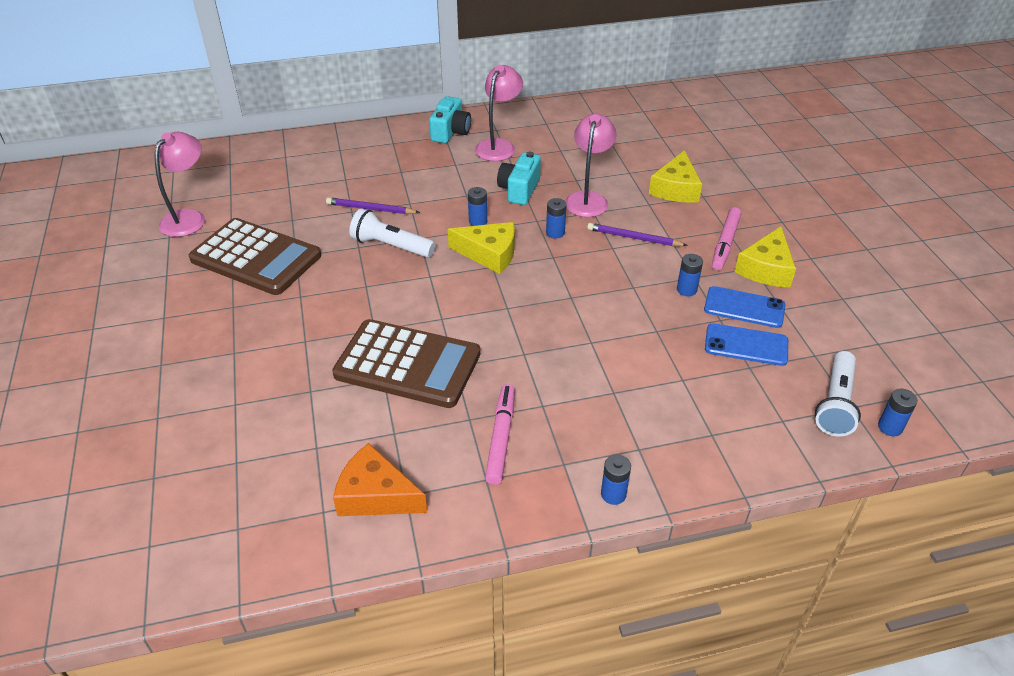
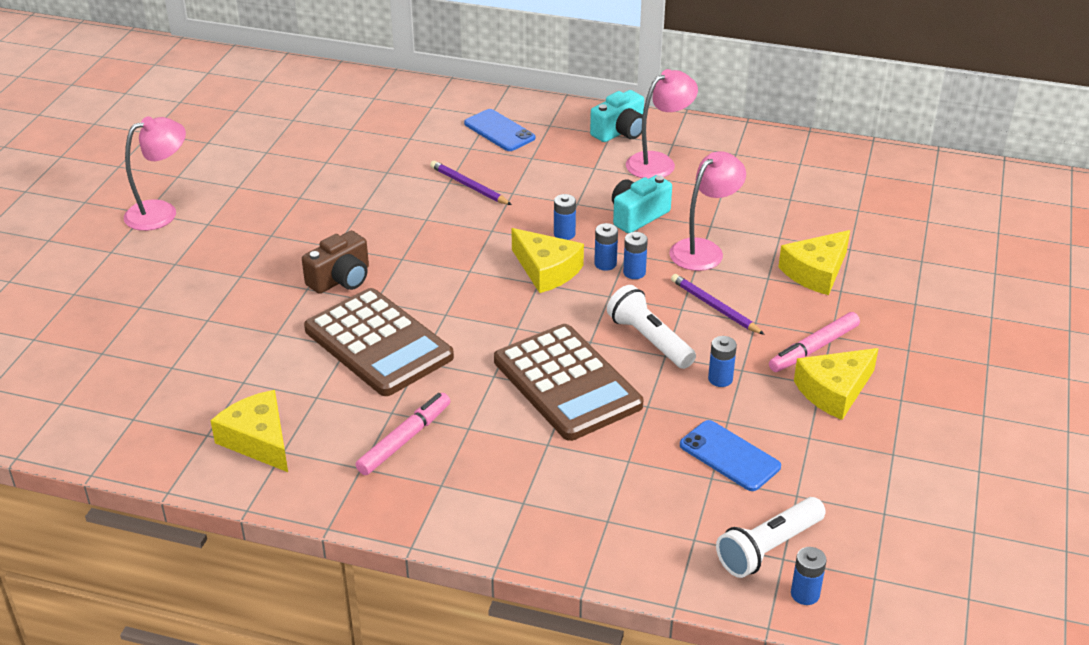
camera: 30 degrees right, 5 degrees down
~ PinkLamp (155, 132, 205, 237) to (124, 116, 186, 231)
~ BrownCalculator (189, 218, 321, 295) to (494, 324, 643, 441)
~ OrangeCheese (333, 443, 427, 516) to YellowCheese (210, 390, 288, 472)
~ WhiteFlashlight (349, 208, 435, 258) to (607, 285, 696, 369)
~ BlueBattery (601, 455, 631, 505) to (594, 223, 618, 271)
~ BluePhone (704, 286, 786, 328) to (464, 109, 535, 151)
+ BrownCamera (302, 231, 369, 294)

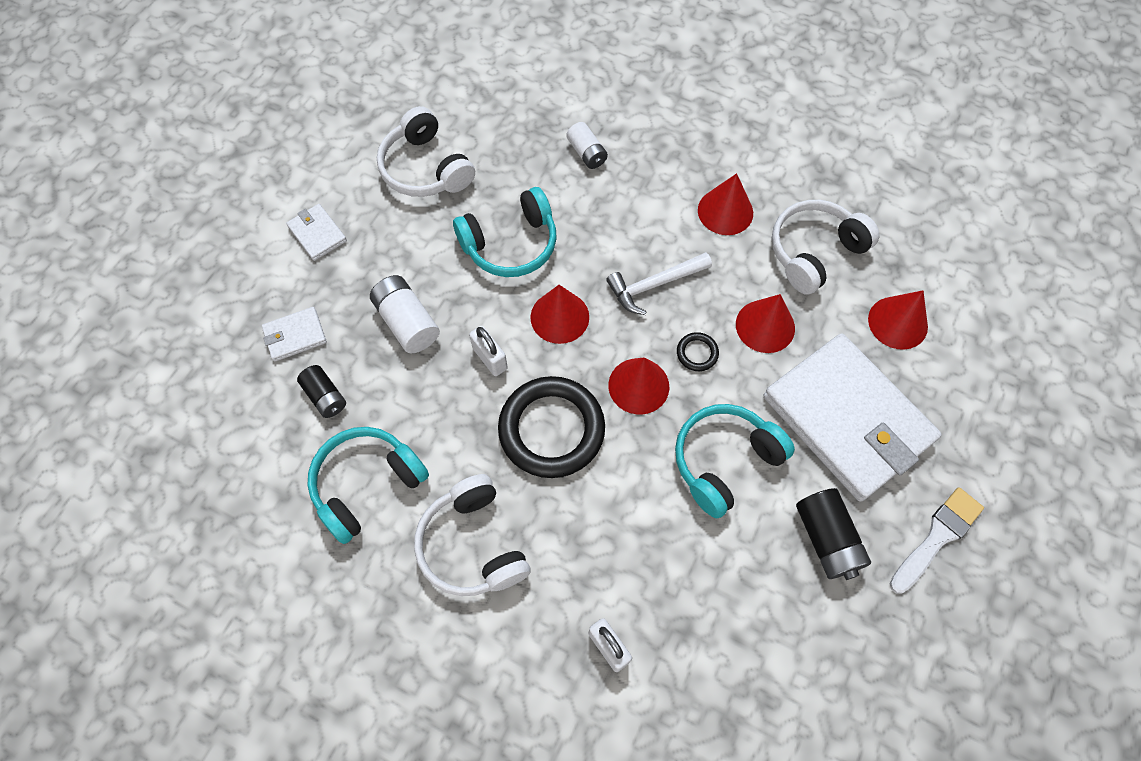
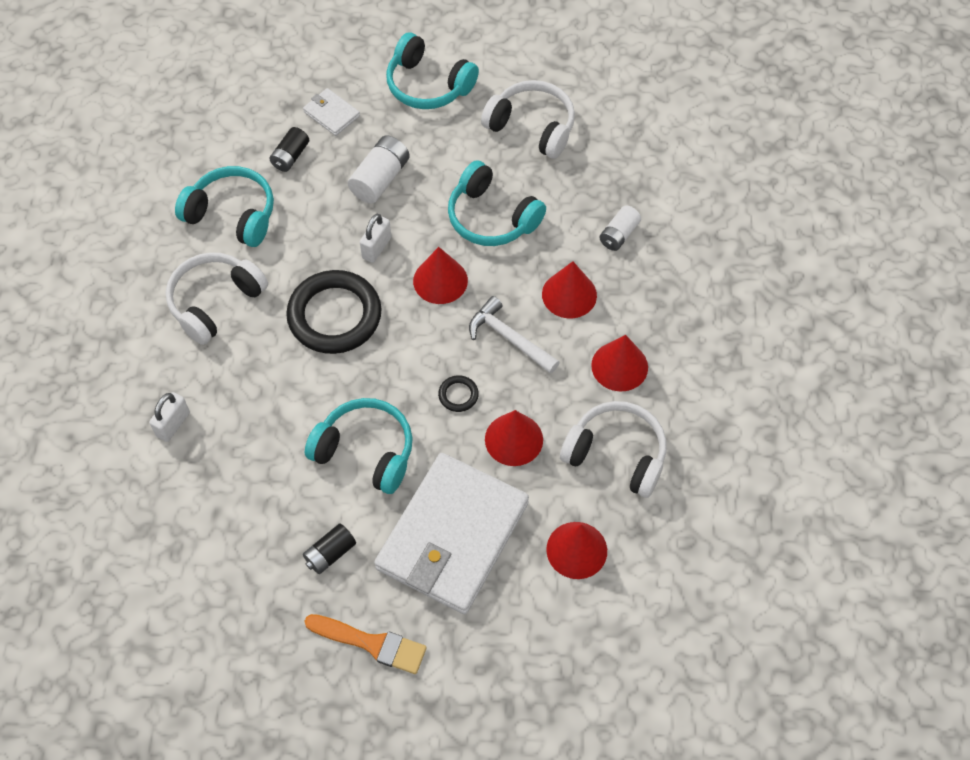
camera: 65 degrees right, 5 degrees down
~ WhiteWallet (286, 204, 347, 261) to TurquoiseHeadphones (386, 32, 479, 109)
~ WhiteHeadphones (377, 106, 475, 197) = (481, 80, 575, 159) 90 degrees clockwise
~ RedCone (608, 357, 669, 415) to (542, 261, 597, 318)
~ BlackBattery (796, 488, 871, 580) = (303, 523, 356, 574) x0.66
~ WhiteBrush (890, 487, 984, 594) to OrangeBrush (304, 614, 427, 674)

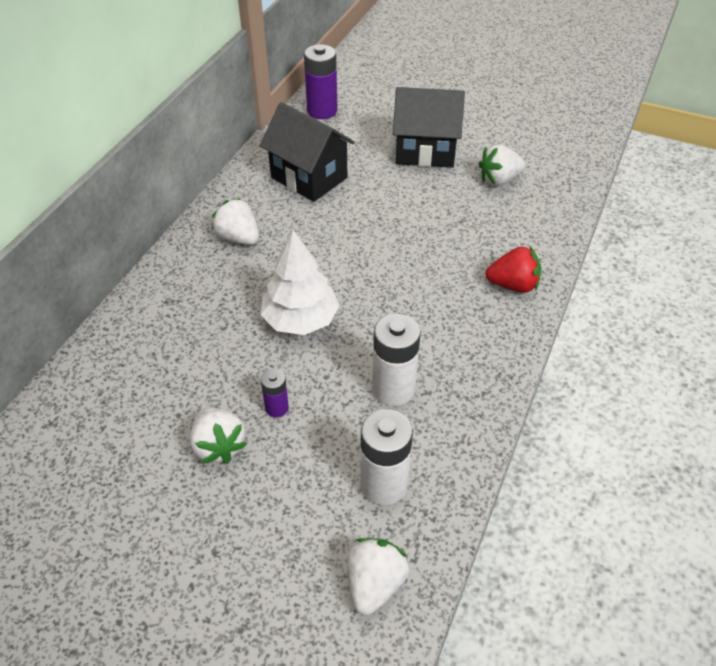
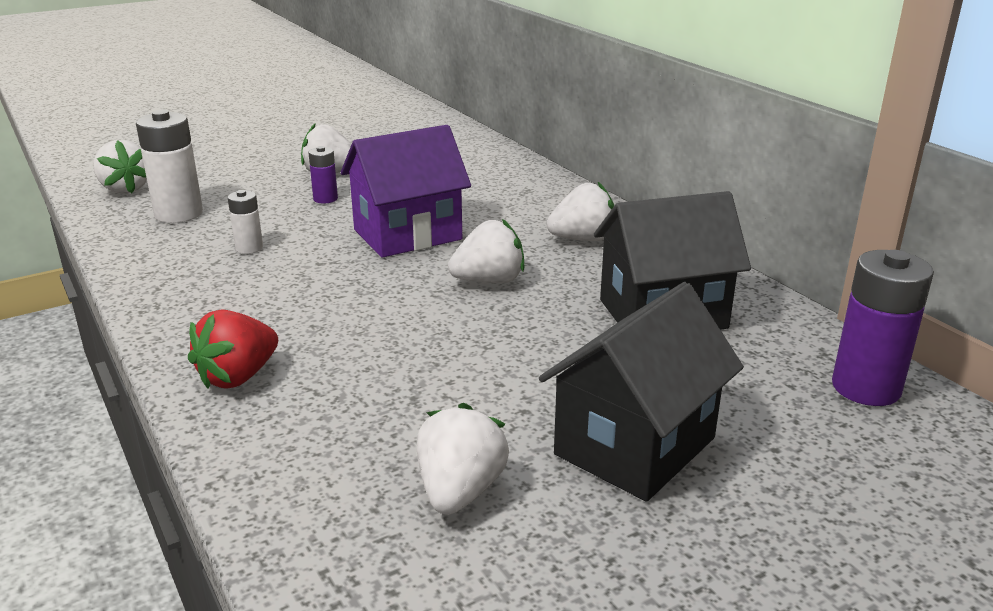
camera: 125 degrees right, 20 degrees down
~ WhiteTree (261, 230, 340, 335) to PurpleHouse (341, 125, 471, 258)
~ WhiteBattery (372, 314, 421, 406) = (227, 190, 263, 254) x0.54
+ WhiteStrawberry (448, 219, 524, 283)

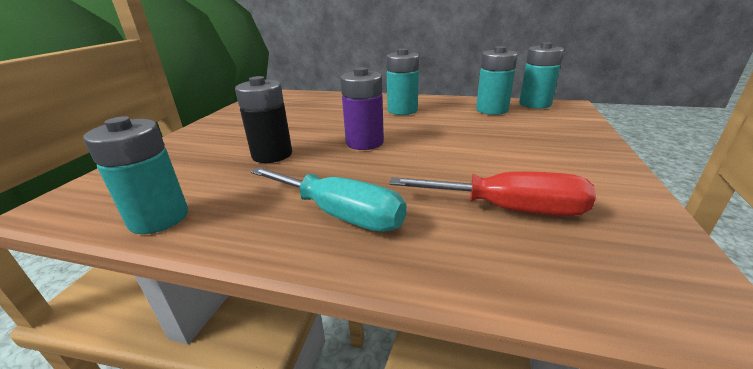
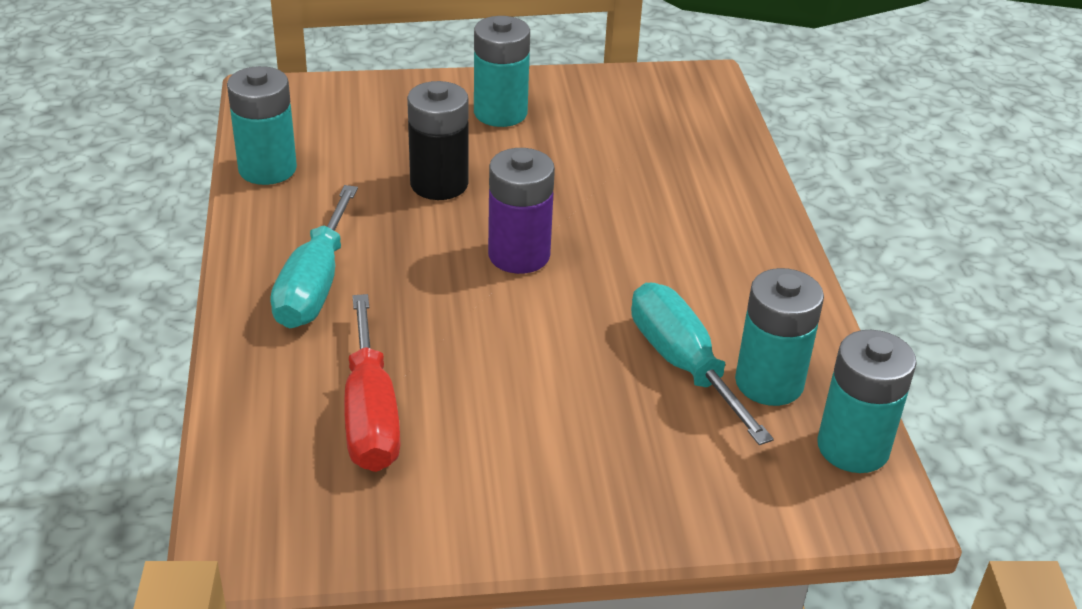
camera: 65 degrees right, 10 degrees up
~ TurquoiseBattery (386, 49, 419, 115) to (474, 16, 530, 127)
+ TurquoiseScrewdriver (631, 283, 774, 445)

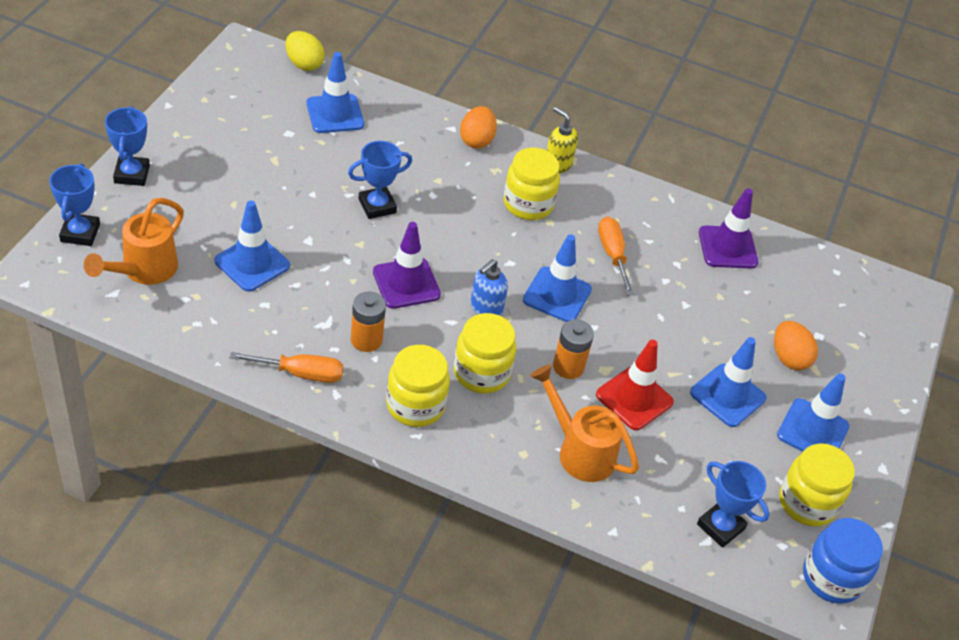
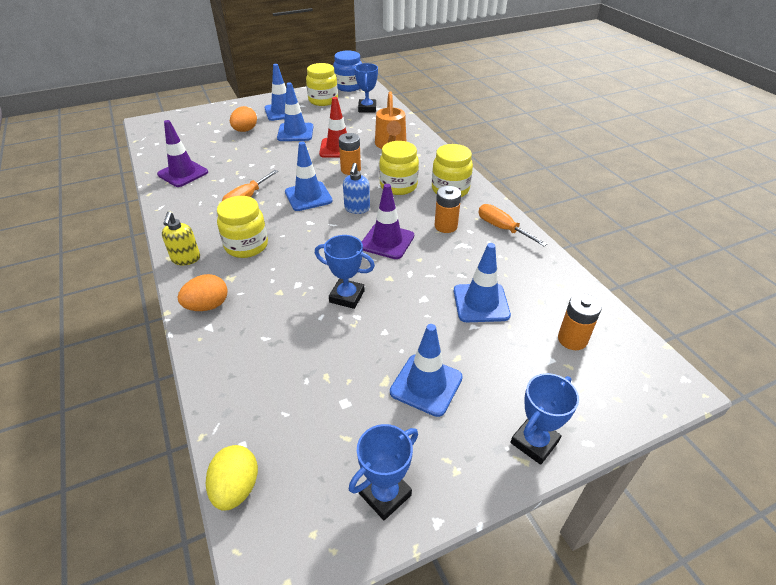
camera: 130 degrees left, 5 degrees down
~ BlueTrophy (49, 163, 100, 246) to (349, 424, 418, 520)
~ OrangeWateringCan (84, 198, 184, 285) to OrangeBattery (558, 294, 602, 350)
~ BlueTrafficCone (306, 52, 364, 133) to (390, 324, 463, 417)
~ BlueSoapDispenser (470, 259, 508, 316) = (343, 163, 370, 214) 105 degrees clockwise

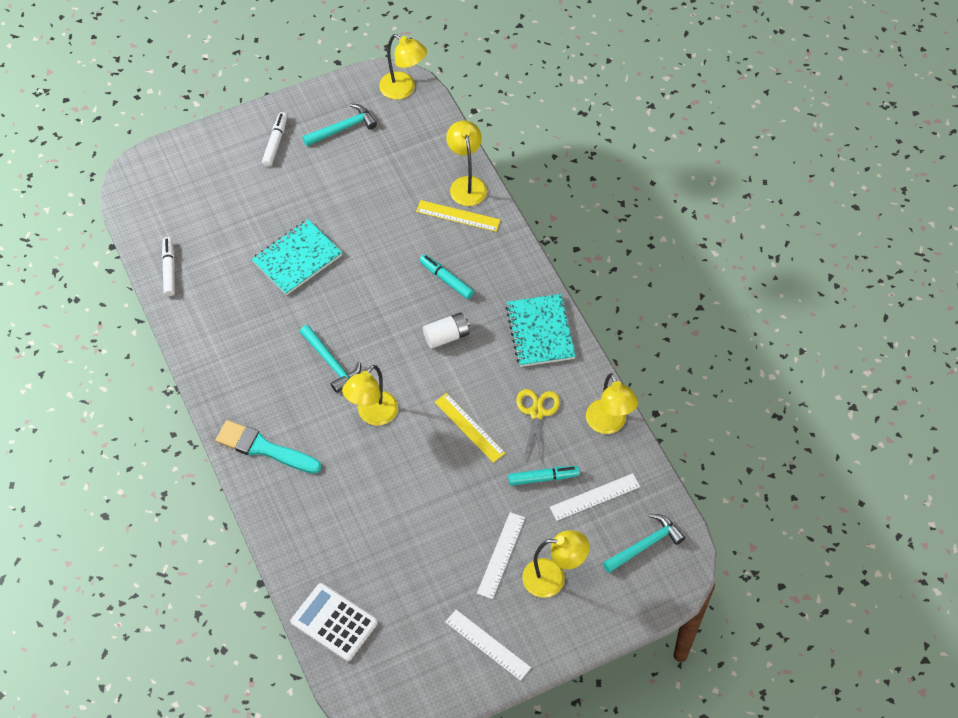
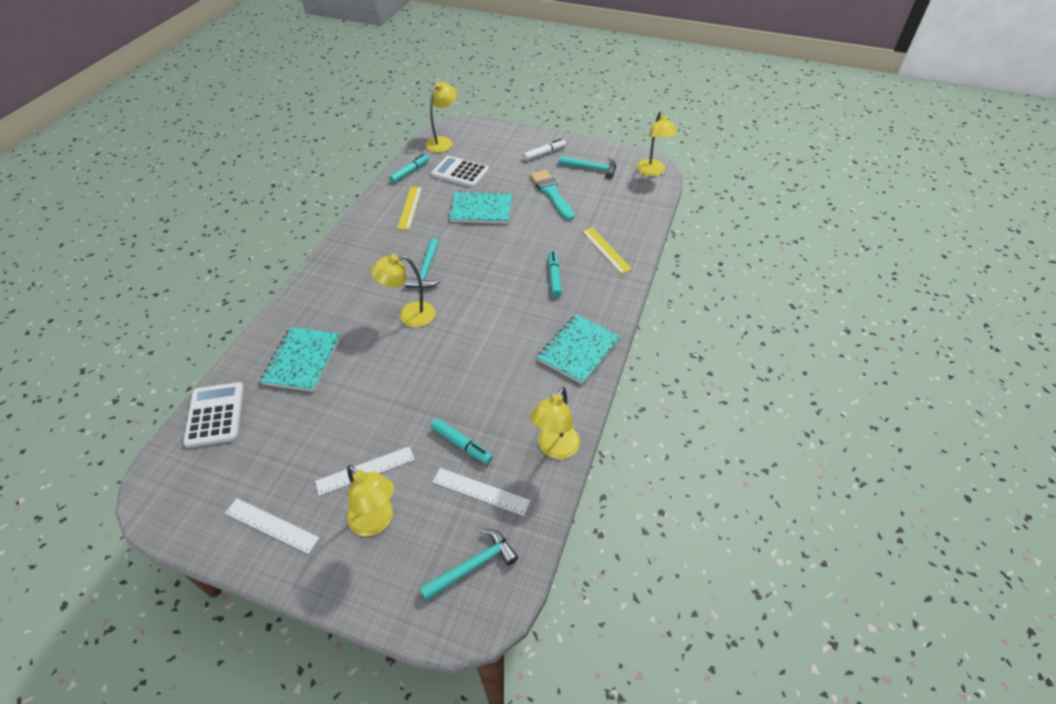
camera: 45 degrees right, 10 degrees down
~ WhiteMarker (162, 237, 175, 297) to TurquoiseMarker (389, 154, 429, 183)
~ TurquoiseBrush (216, 420, 321, 474) to (530, 170, 574, 221)
- WhiteBattery (423, 312, 470, 349)
~ YellowRuler (435, 393, 505, 463) to (397, 187, 422, 230)
~ WhiteRuler (445, 610, 531, 681) = (225, 498, 320, 554) 60 degrees counterclockwise
~ YellowLamp (446, 120, 487, 206) to (425, 82, 457, 152)
- YellowScissors (516, 389, 560, 461)
~ TurquoiseHammer (603, 514, 685, 573) = (420, 529, 518, 601) 45 degrees counterclockwise
+ TurquoiseNotebook (260, 327, 341, 392)
+ WhiteCalculator (431, 156, 489, 188)

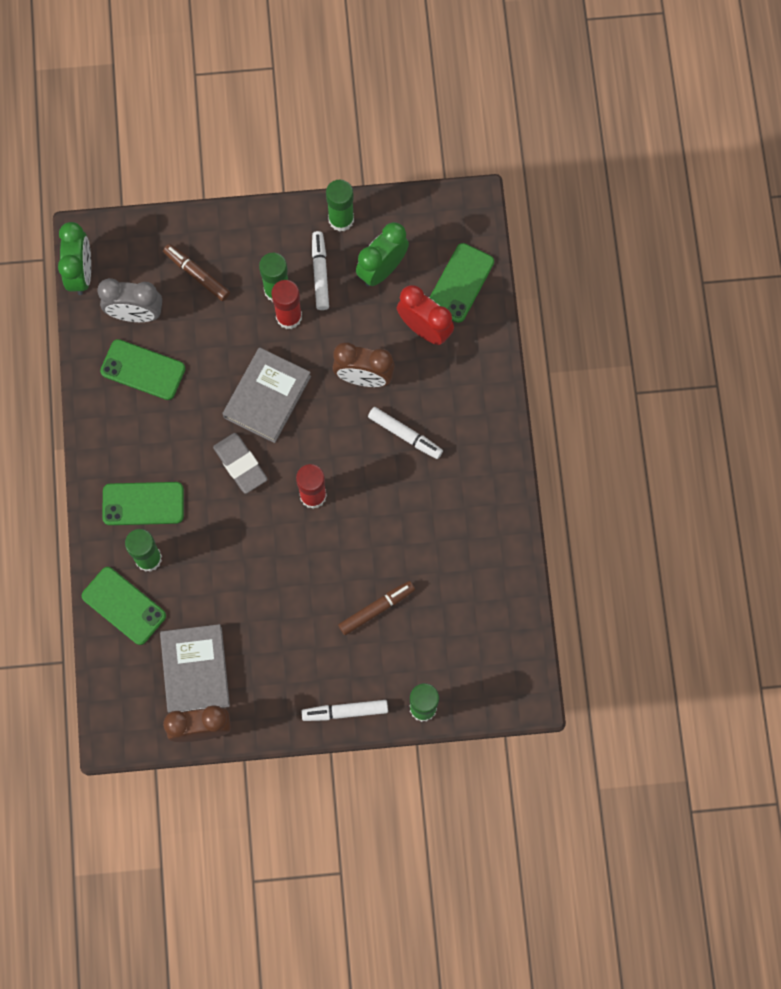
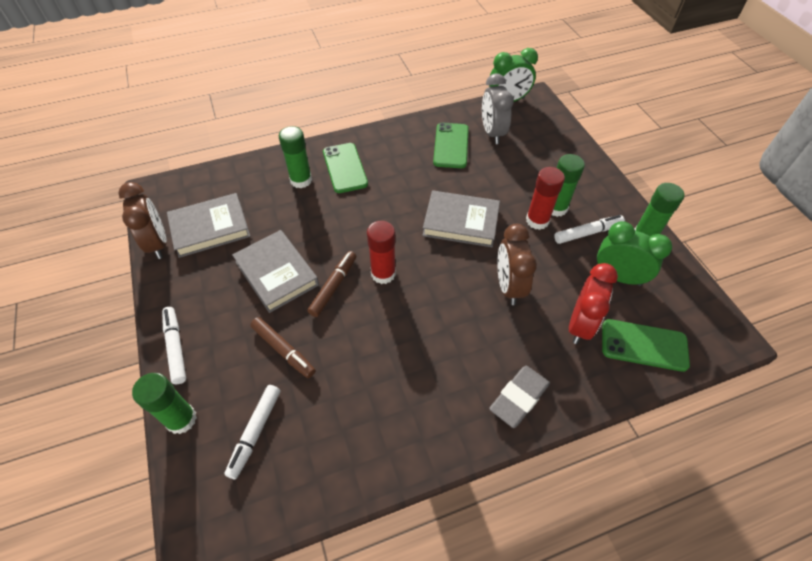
camera: 75 degrees right, 20 degrees down
- GreenPhone (82, 567, 166, 645)
~ BrownMarker (163, 244, 230, 301) to (307, 251, 356, 317)
~ GreyEraser (213, 433, 268, 494) to (489, 366, 550, 428)
~ WhiteMarker (368, 407, 443, 459) to (224, 385, 280, 479)
+ GreyBook (232, 230, 319, 313)

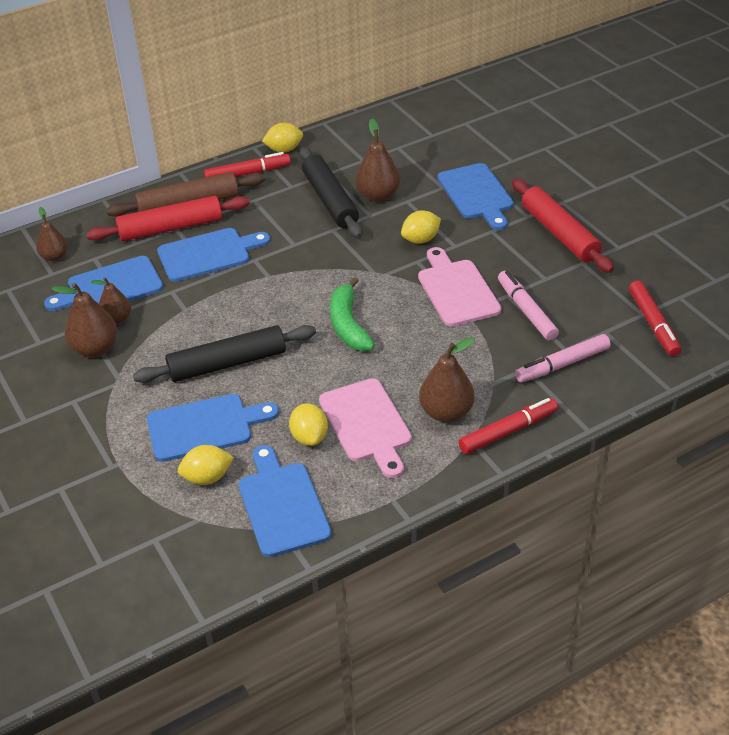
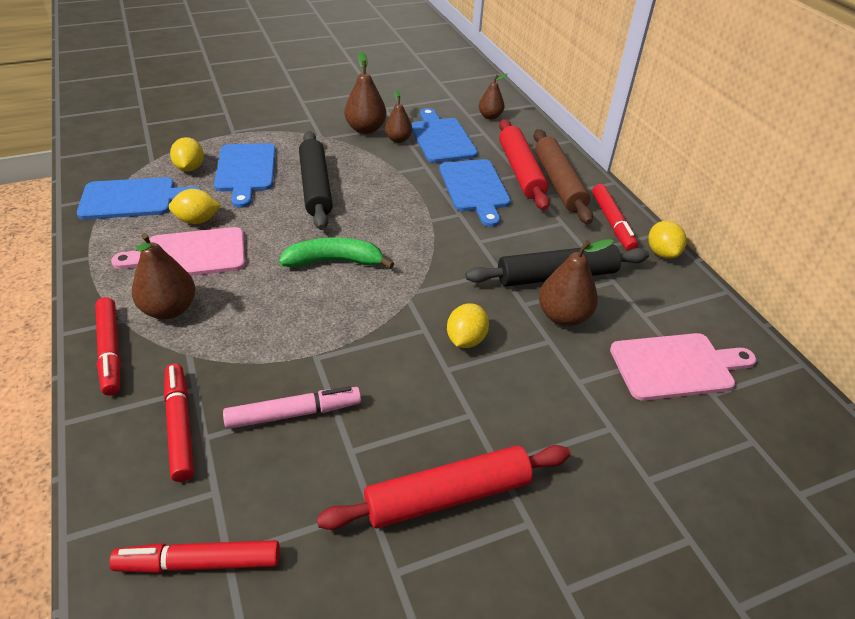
camera: 95 degrees right, 0 degrees up
~ YellowLemon (401, 210, 441, 244) = (447, 303, 489, 348) 45 degrees clockwise
~ PinkCuttingBoard (418, 247, 501, 327) to (610, 333, 756, 401)
- BlueCuttingBoard (437, 163, 514, 230)
~ PinkMarker (515, 334, 611, 382) to RedMarker (164, 363, 194, 482)

